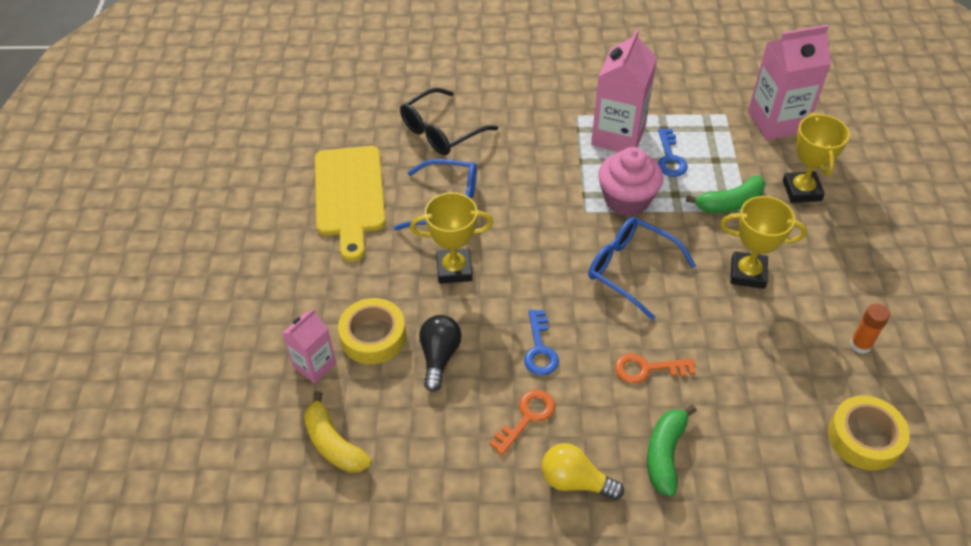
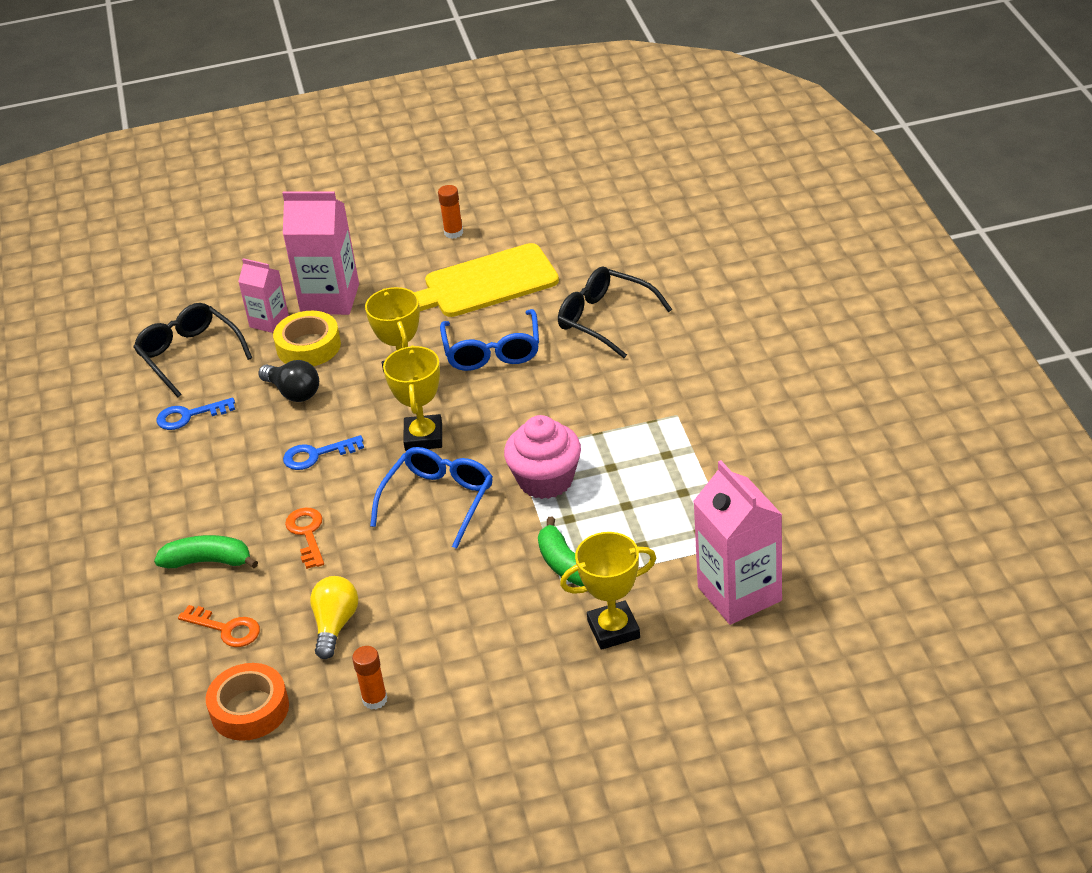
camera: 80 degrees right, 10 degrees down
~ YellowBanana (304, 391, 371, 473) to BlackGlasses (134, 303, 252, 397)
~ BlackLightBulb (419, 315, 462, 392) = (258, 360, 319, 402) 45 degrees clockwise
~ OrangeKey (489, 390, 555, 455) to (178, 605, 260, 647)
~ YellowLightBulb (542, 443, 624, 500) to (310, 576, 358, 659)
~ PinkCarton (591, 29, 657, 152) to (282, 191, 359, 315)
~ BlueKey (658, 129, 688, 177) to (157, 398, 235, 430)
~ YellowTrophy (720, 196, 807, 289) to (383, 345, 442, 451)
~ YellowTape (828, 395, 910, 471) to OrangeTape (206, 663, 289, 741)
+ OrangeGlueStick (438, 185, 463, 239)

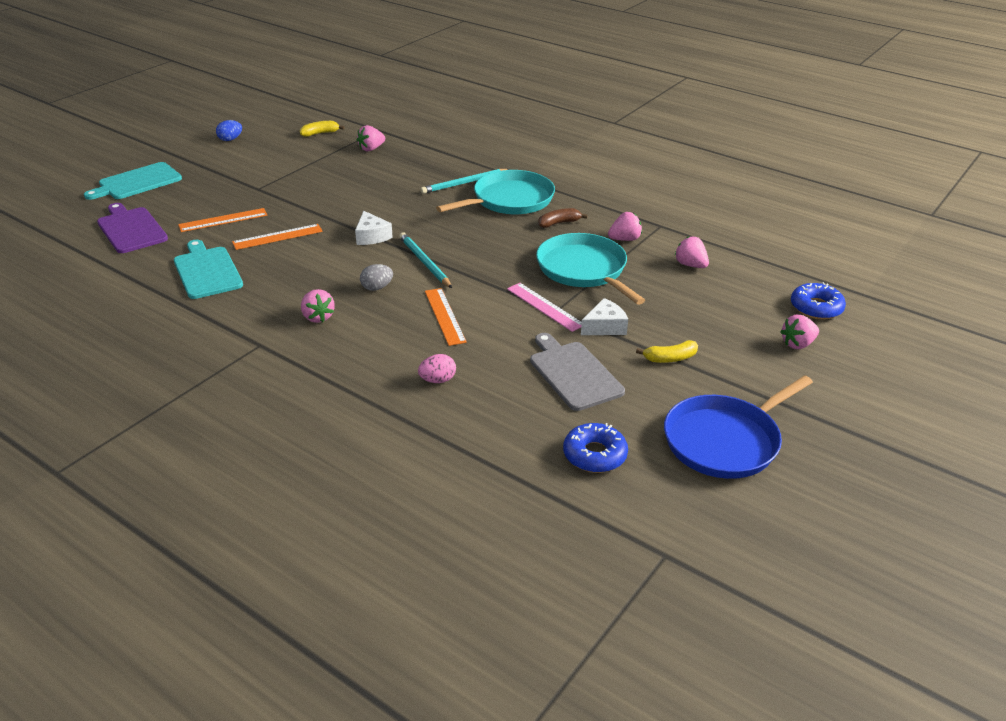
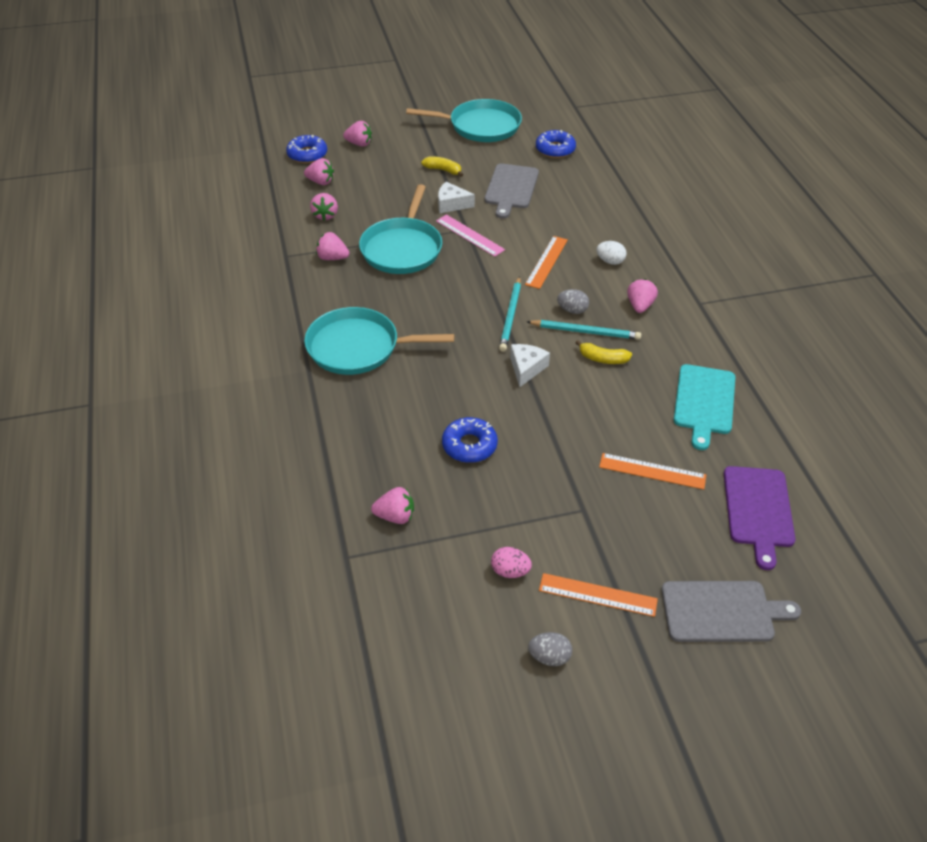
camera: 140 degrees left, 10 degrees up
~ TurquoiseCuttingBoard (84, 162, 182, 200) to GreyCuttingBoard (661, 581, 801, 642)
~ BlueEgg (216, 120, 242, 141) to GreyEgg (528, 632, 572, 666)
~ OrangeRuler (232, 224, 323, 250) to (539, 573, 658, 617)
~ YellowBanana (300, 121, 344, 136) to (575, 340, 632, 364)
~ PinkEgg (418, 354, 456, 383) to (491, 547, 532, 578)
~ TurquoisePencil (420, 169, 510, 194) to (526, 320, 641, 340)
~ PinkRuler (507, 283, 582, 332) = (436, 214, 505, 257) 45 degrees counterclockwise
- BrownBanana (538, 208, 588, 228)
~ BluePan (664, 375, 813, 479) to TurquoisePan (406, 99, 522, 142)
+ PinkStrawberry (304, 158, 334, 185)
+ BlueDonut (442, 417, 498, 463)
+ WhiteEgg (596, 241, 627, 265)

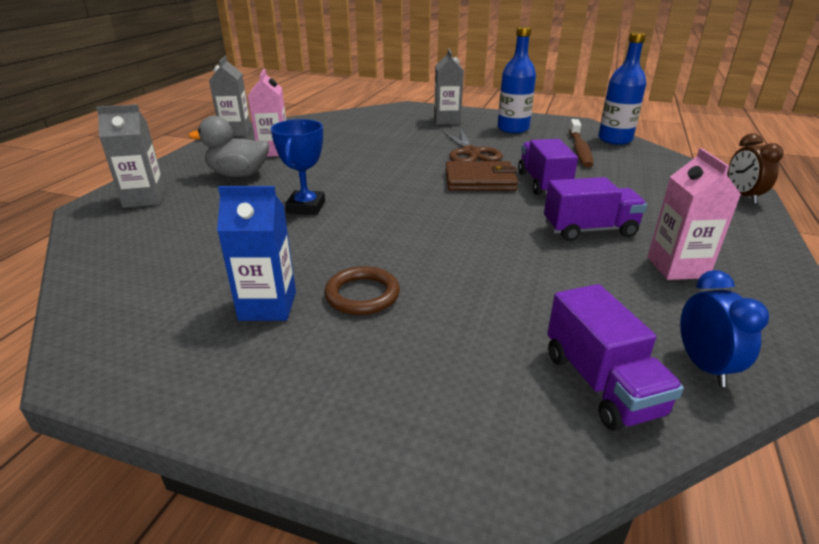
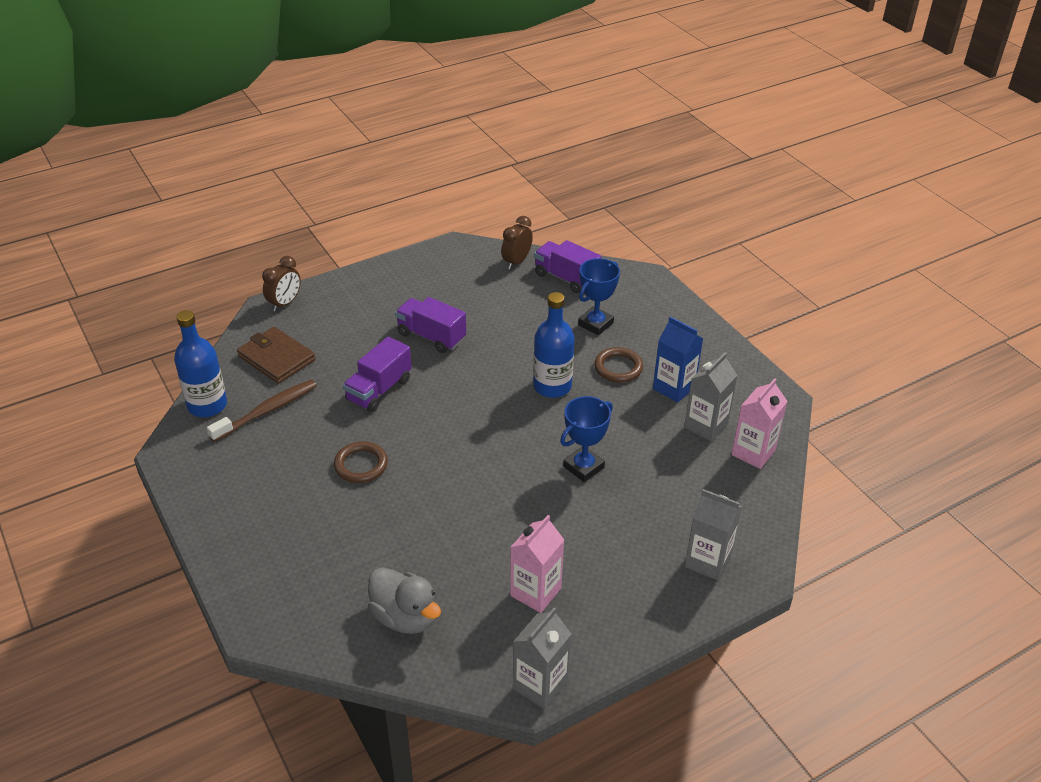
camera: 140 degrees left, 10 degrees up
~ GreyDuck (189, 116, 269, 177) to (368, 567, 441, 634)
~ GreyCarton (434, 48, 464, 125) to (684, 352, 738, 441)
~ BrownScissors (442, 128, 503, 161) to BrownRing (334, 442, 388, 483)
~ BrownWallet (445, 161, 518, 191) to (237, 327, 316, 384)
~ BlueBottle (497, 26, 536, 133) to (533, 292, 575, 398)
~ PurpleTruck (547, 284, 684, 431) = (534, 240, 601, 293) 75 degrees counterclockwise
~ PinkCarton (647, 148, 741, 280) to (731, 378, 788, 469)
~ BlueClock (680, 270, 769, 387) to BrownClock (501, 216, 533, 269)
+ BlueTrophy (578, 258, 620, 335)

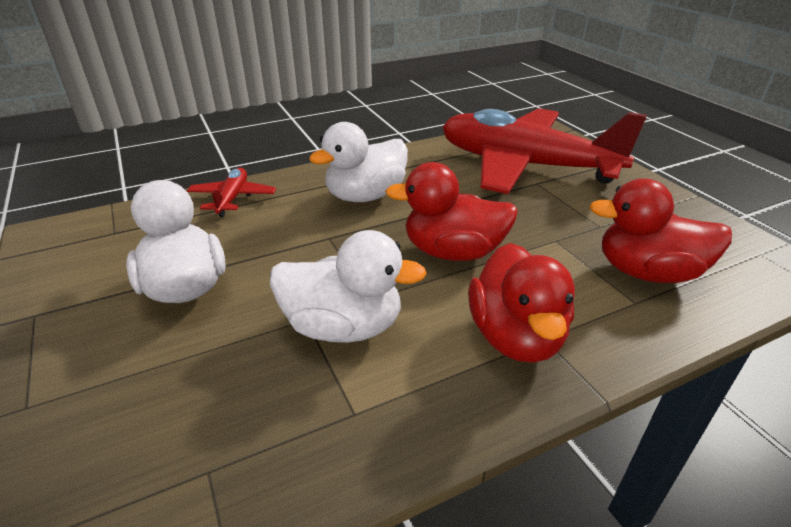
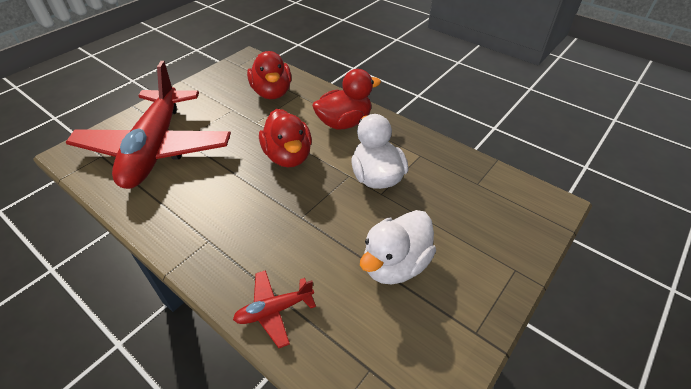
camera: 115 degrees left, 10 degrees up
- WhiteDuck (309, 122, 408, 202)

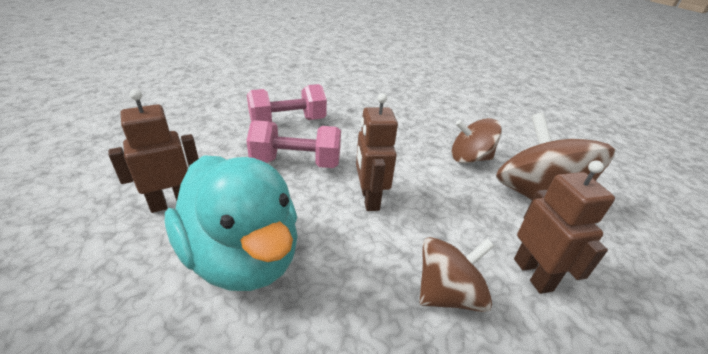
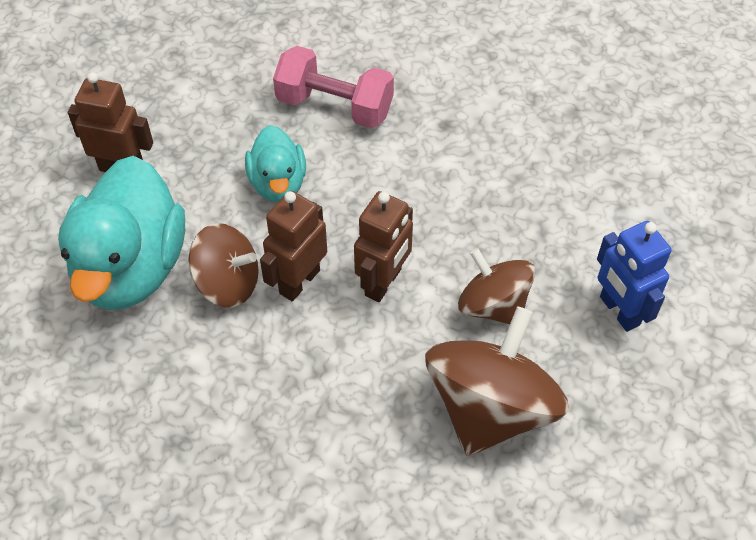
camera: 45 degrees right, 20 degrees up
~ PinkDumbbell (246, 120, 341, 168) to TurquoiseDuck (245, 125, 306, 202)
~ BrownSpinningTop (419, 237, 494, 312) to (188, 223, 259, 308)
~ BrownRobot (514, 161, 615, 294) to (354, 191, 413, 302)
+ BlueRobot (597, 221, 671, 332)

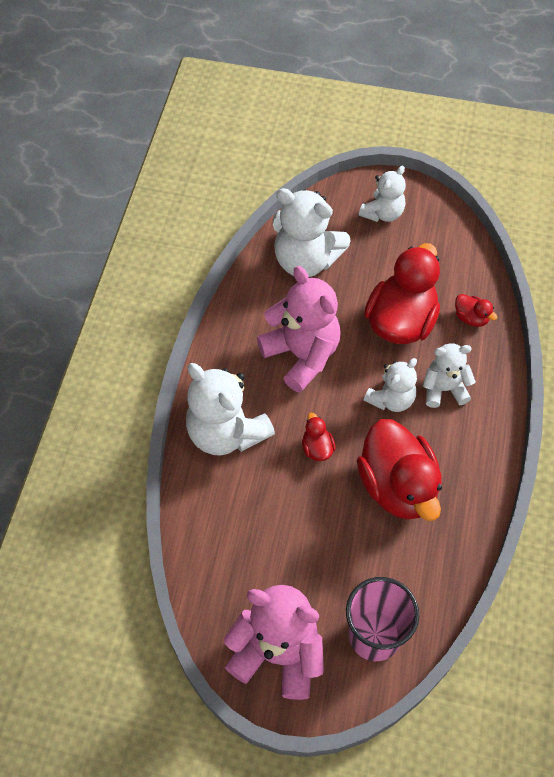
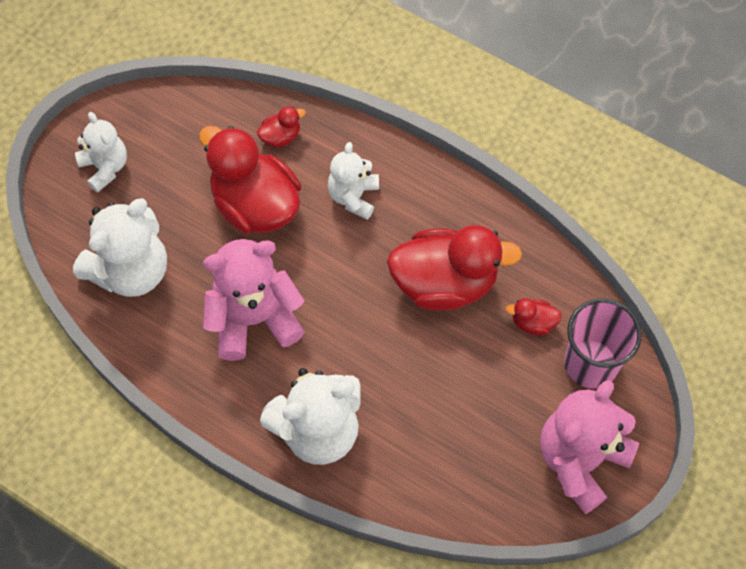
camera: 70 degrees left, 5 degrees up
~ RedDuck (302, 413, 336, 461) to (505, 298, 562, 335)
- WhiteTeddyBear (364, 358, 417, 412)

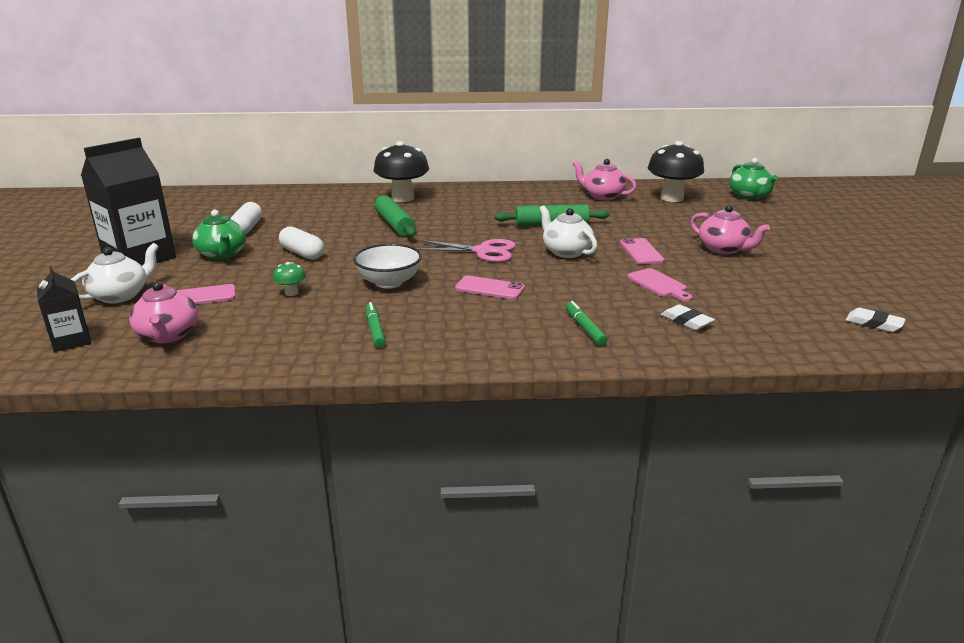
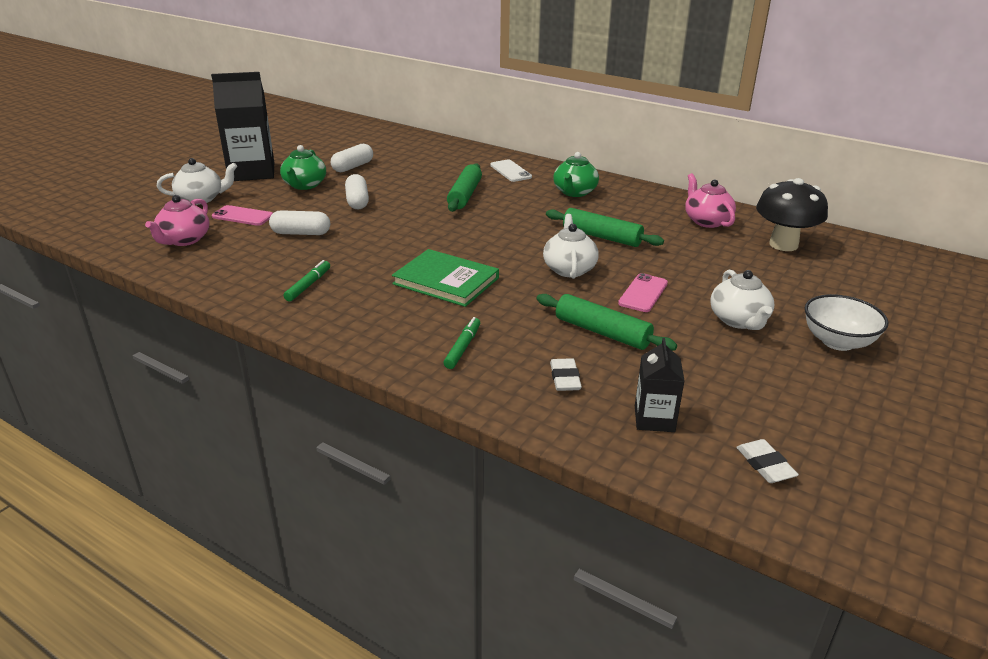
camera: 35 degrees right, 5 degrees up
~ BlackCarton (37, 266, 91, 352) to (635, 338, 685, 432)
~ GreenMushroom (273, 262, 306, 296) to WhiteCapsule (269, 210, 330, 235)
~ WhiteBowl (353, 244, 422, 289) to (805, 294, 889, 351)
~ BlackMushroom (373, 141, 429, 202) to WhitePhone (490, 160, 532, 182)
- PinkScissors (417, 239, 516, 262)
~ PinkPhone (455, 275, 525, 299) to GreenBook (392, 249, 499, 307)
~ PinkCuttingBoard (627, 268, 692, 301) to GreenRollingPin (537, 294, 677, 351)
~ PinkTeapot (690, 205, 770, 255) to WhiteTeapot (711, 270, 775, 330)
~ GreenTeapot (729, 158, 778, 199) to (553, 152, 599, 197)

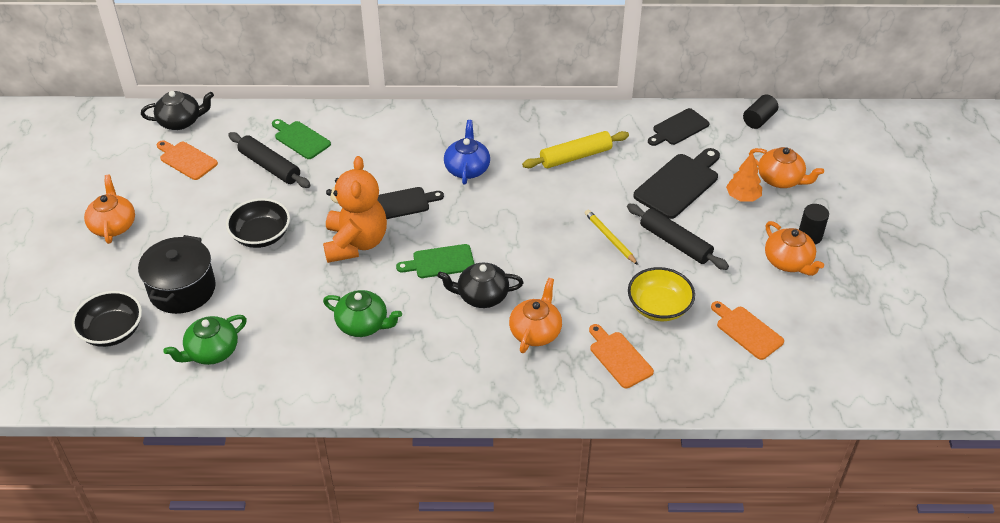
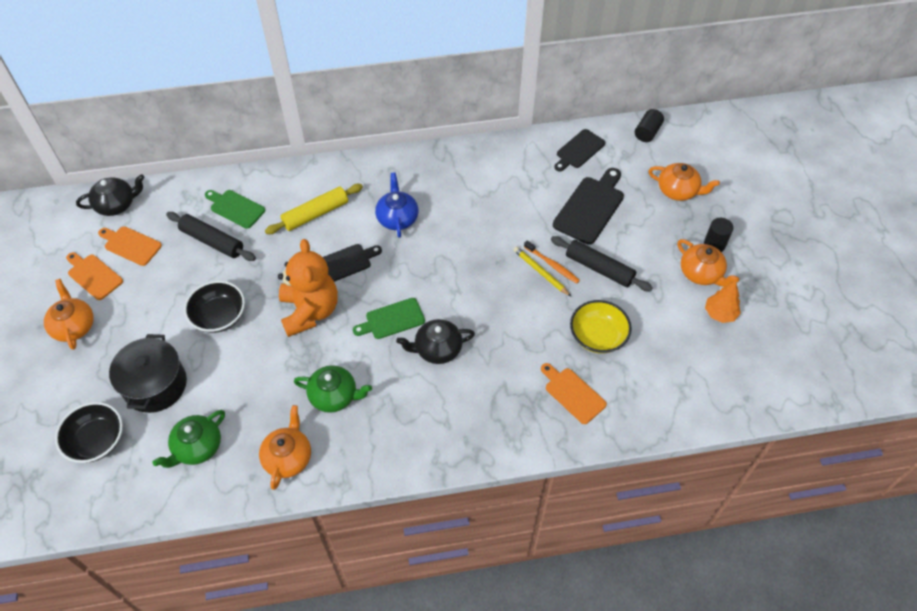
camera: 10 degrees left, 10 degrees up
~ OrangeTeapot (509, 278, 562, 353) to (259, 405, 311, 490)
~ YellowRollingPin (522, 131, 629, 168) to (265, 184, 363, 234)
~ OrangeCuttingBoard (711, 301, 784, 360) to (66, 252, 123, 300)
~ OrangeTree (726, 152, 762, 202) to (705, 281, 741, 323)
+ OrangeToothbrush (524, 241, 580, 284)

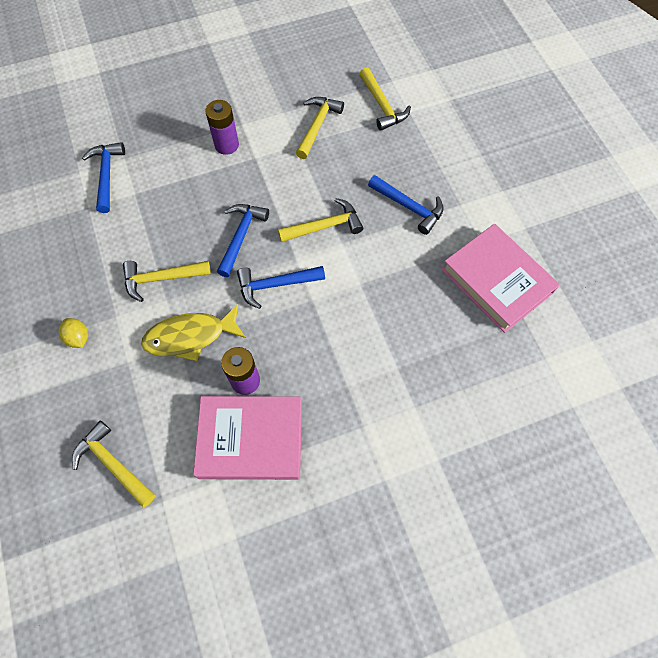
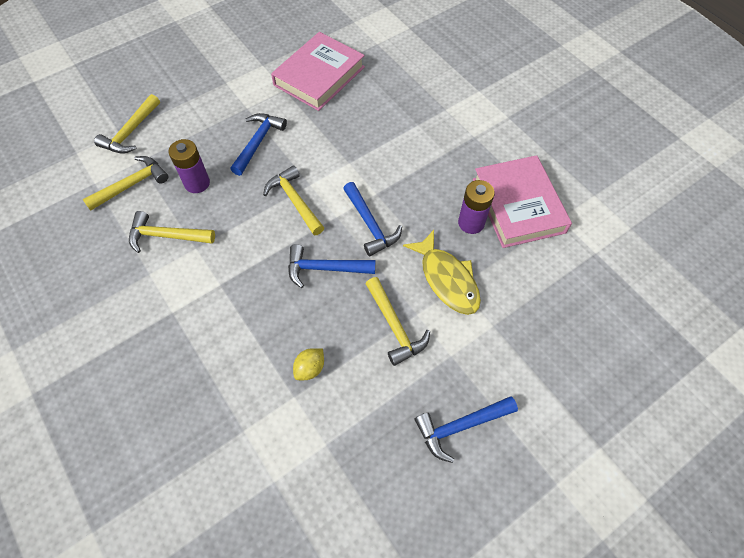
camera: 105 degrees left, 5 degrees down
~ YellowLemon (59, 318, 88, 348) to (293, 348, 324, 380)
~ YellowHammer (72, 421, 155, 507) to (94, 94, 160, 154)
~ BlueHammer (82, 142, 125, 213) to (415, 396, 518, 463)
~ PurpleBattery (205, 100, 239, 155) to (168, 139, 210, 193)

